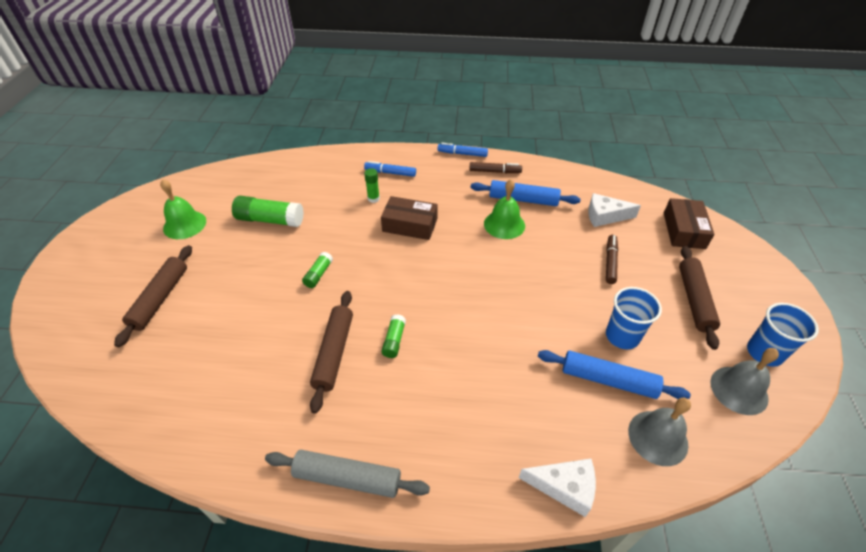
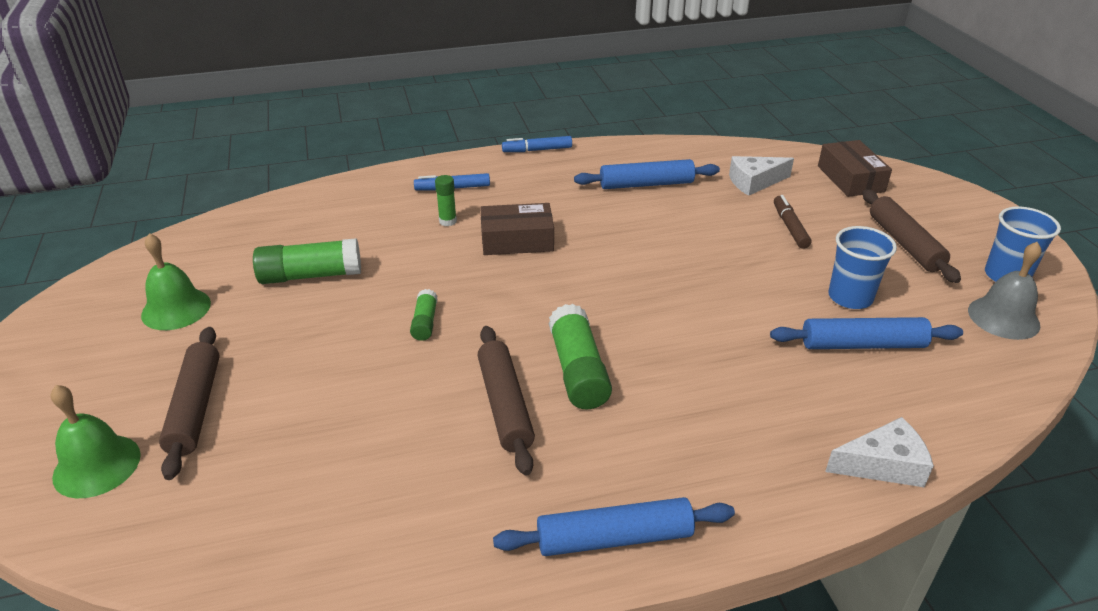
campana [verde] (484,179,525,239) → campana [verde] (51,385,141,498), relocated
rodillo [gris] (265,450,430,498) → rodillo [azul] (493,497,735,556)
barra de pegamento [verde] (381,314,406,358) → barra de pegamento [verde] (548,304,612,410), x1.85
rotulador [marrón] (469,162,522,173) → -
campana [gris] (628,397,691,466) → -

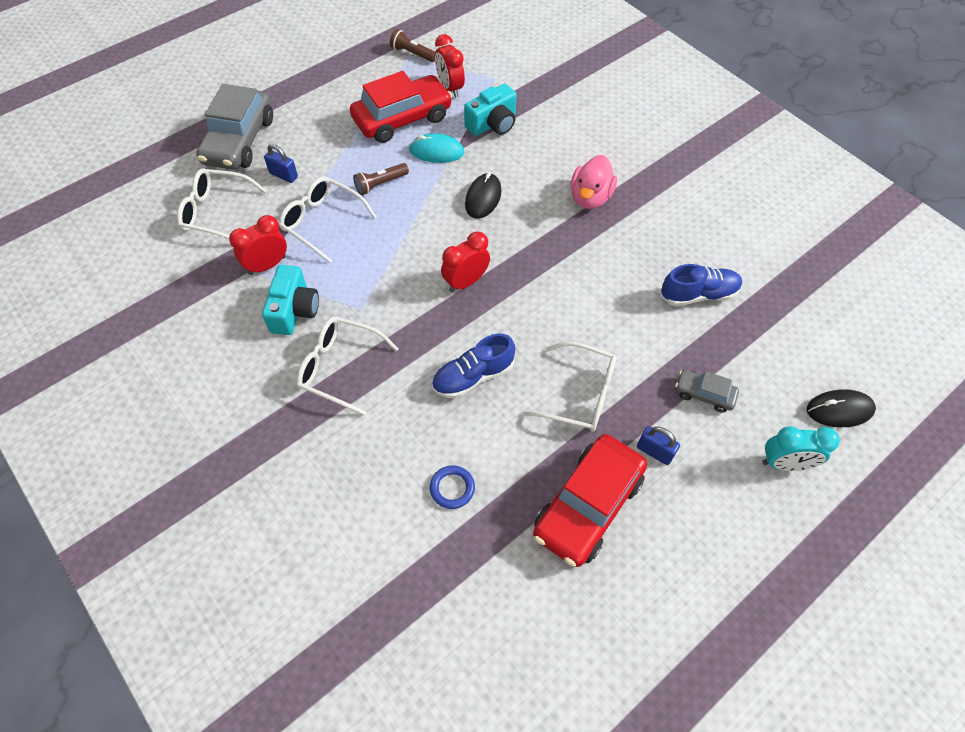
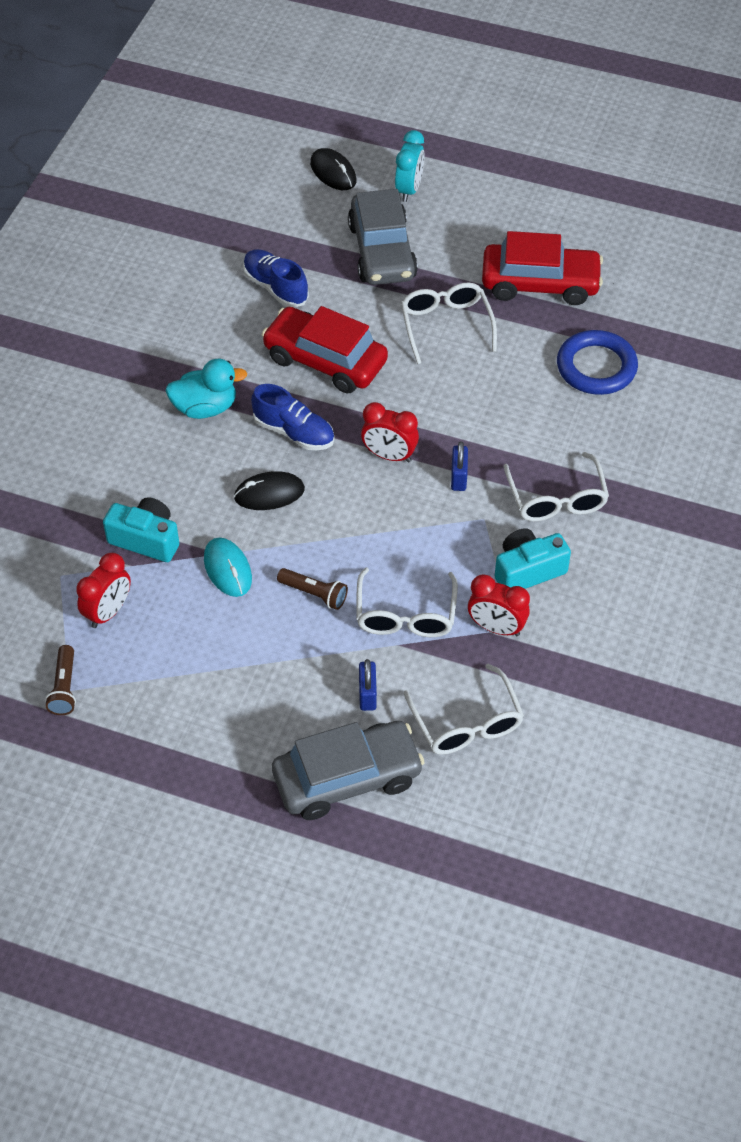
pato [rosa] (571,155,617,209) → pato [turquesa] (165,359,247,419)
zapato [azul] (432,333,515,398) → zapato [azul] (251,384,334,450), relocated
coche [rojo] (350,71,453,143) → coche [rojo] (261,306,388,393), relocated
coche [gris] (675,369,739,413) → coche [gris] (348,189,418,285), x2.05
despertador [turquesa] (762,426,840,471) → despertador [turquesa] (395,130,425,202), 45 degrees clockwise
candado [azul] (637,426,680,465) → candado [azul] (451,441,468,491), relocated
anillo [azul] (430,466,475,509) → anillo [azul] (557,330,638,395), x1.93

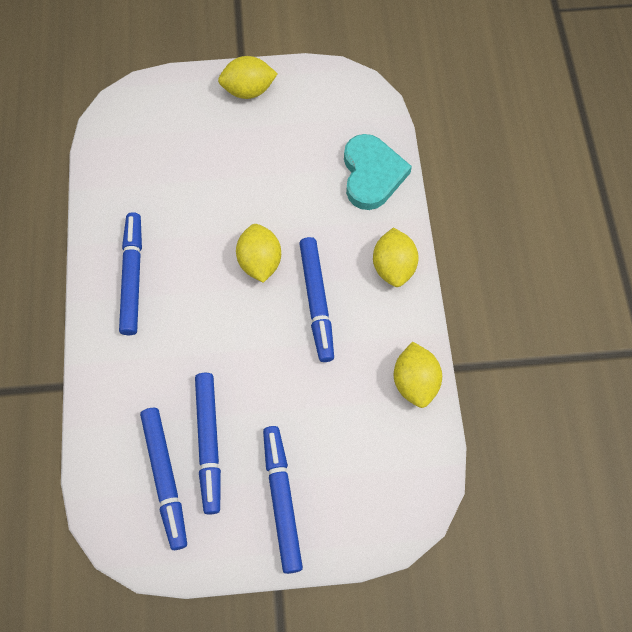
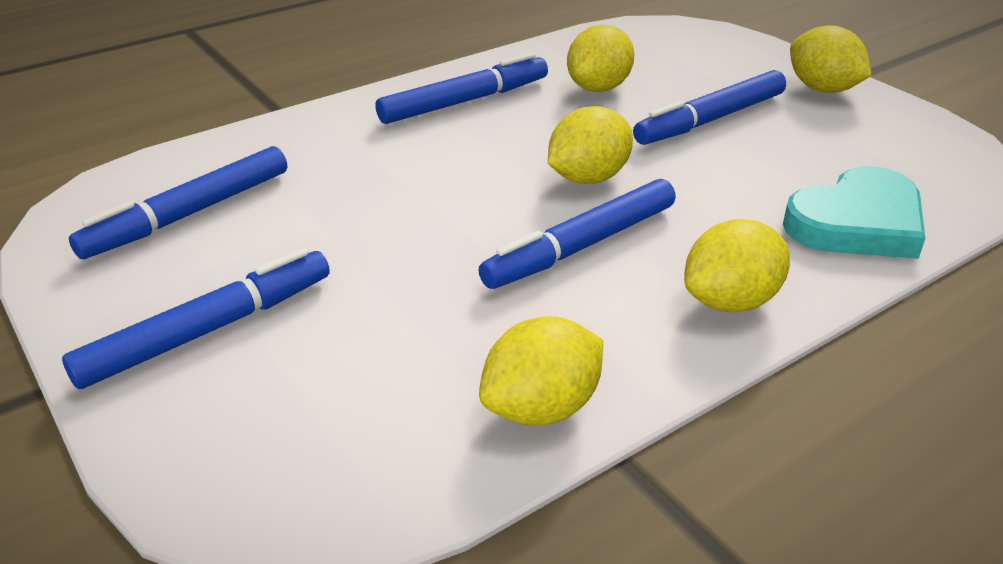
- → limón [amarillo] (567,25,634,92)
rotulador [azul] (195,373,221,515) → rotulador [azul] (633,70,786,145), relocated

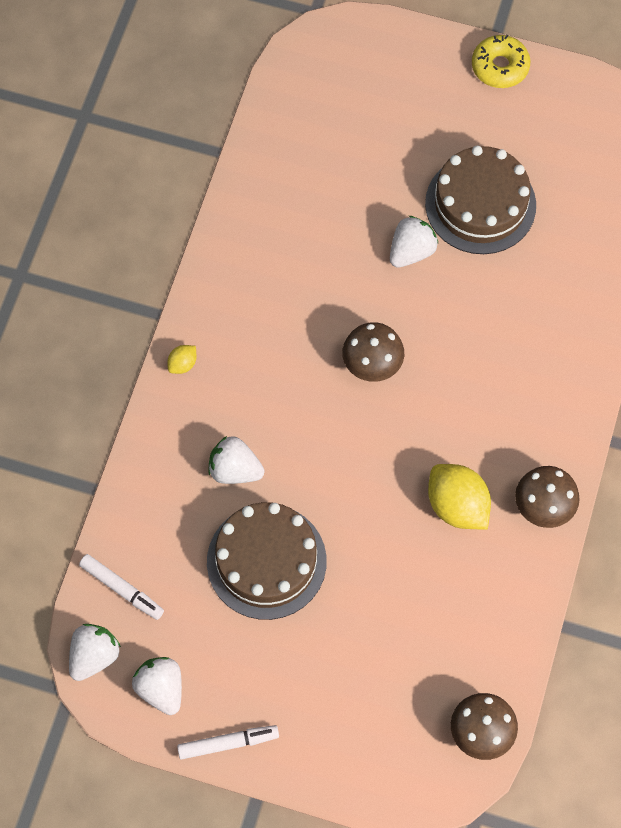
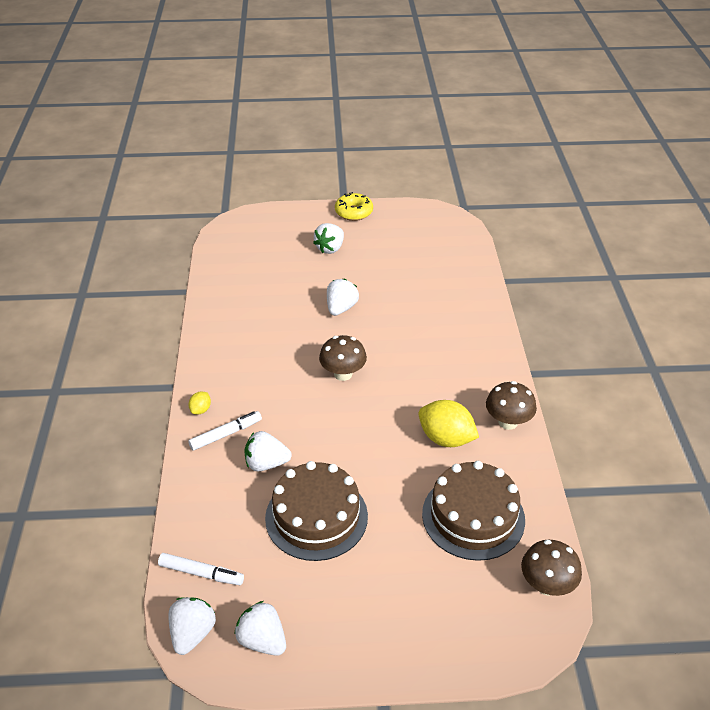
rotulador [blanco] (177,725,279,760) → rotulador [blanco] (188,411,262,451), relocated
- → fresa [blanco] (313,223,344,254)
tarta [marrón] (425,146,536,254) → tarta [marrón] (422,461,525,561), relocated

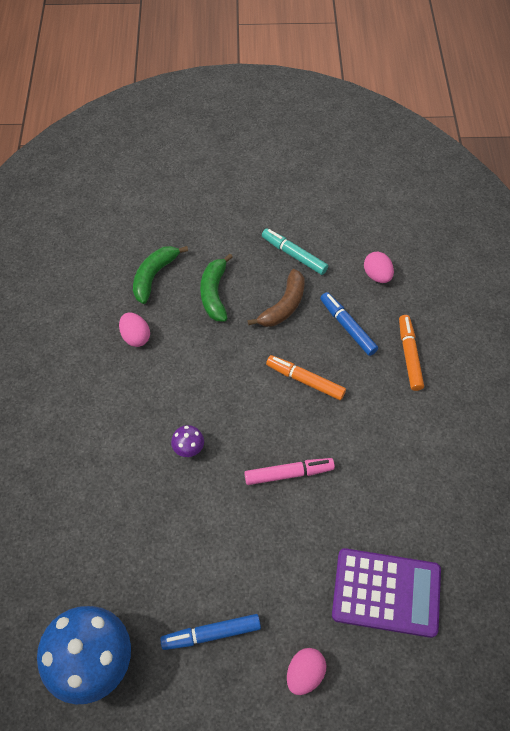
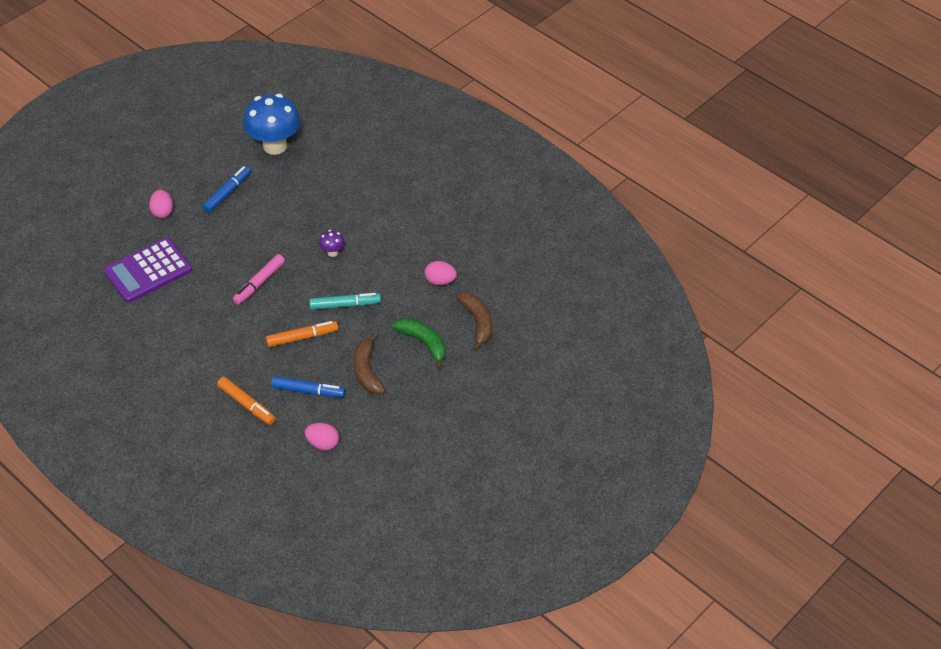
rotulador [turquesa] (262,228,328,275) → rotulador [turquesa] (309,293,381,310), relocated
plátano [verde] (133,246,188,304) → plátano [marrón] (457,292,492,351)

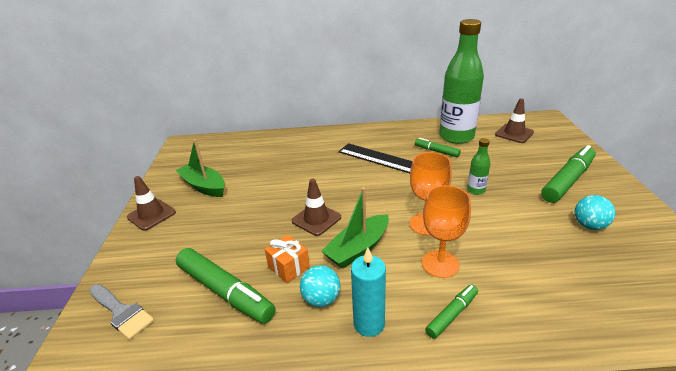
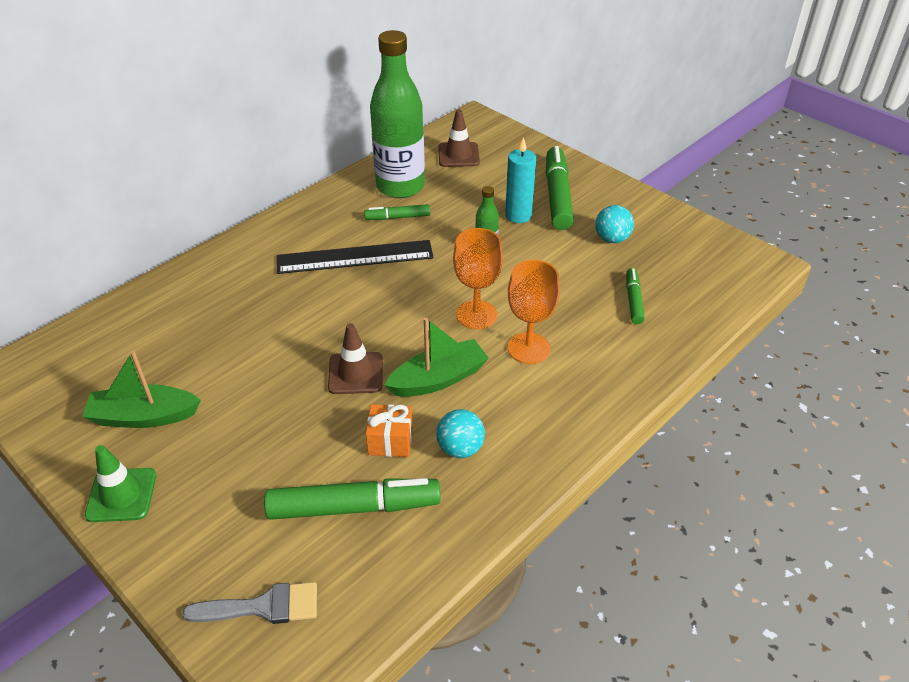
cono de tráfico [marrón] (127,176,176,231) → cono de tráfico [verde] (85,445,156,522)
barco [verde] (321,187,389,269) → barco [verde] (384,317,489,397), 120 degrees counterclockwise
vela [turquesa] (351,248,386,337) → vela [turquesa] (505,137,536,223), relocated
rotulador [verde] (425,284,478,339) → rotulador [verde] (626,268,645,324), relocated

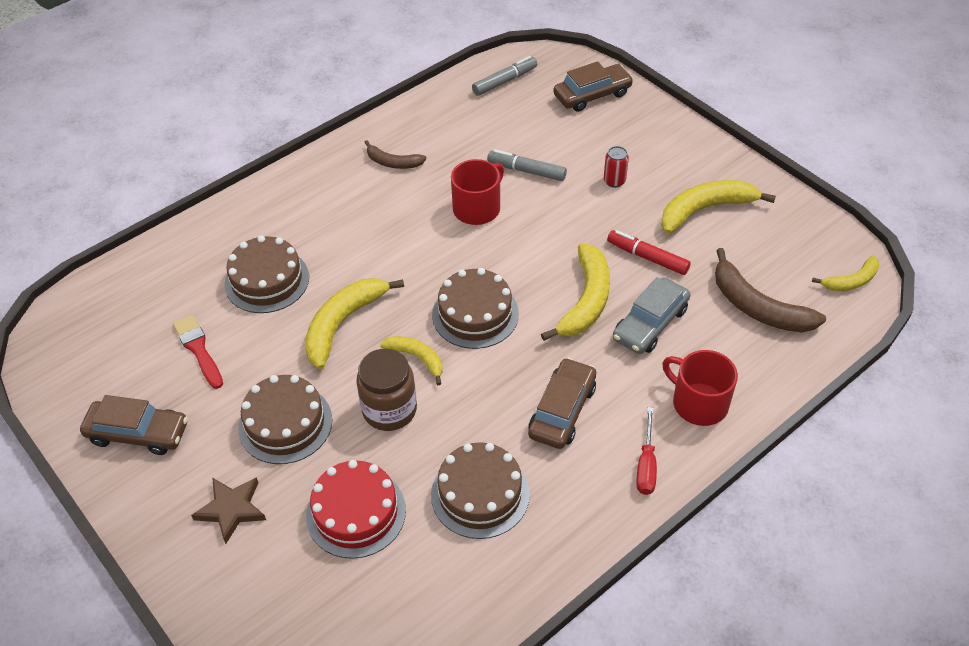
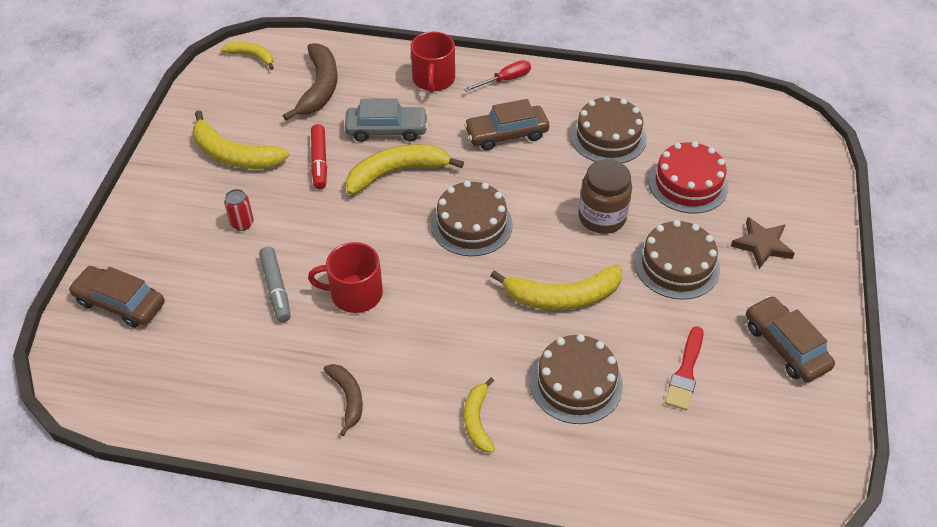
plátano [amarillo] (380,336,443,385) → plátano [amarillo] (464,377,495,453), relocated
rotulador [gris] (472,56,537,96) → -

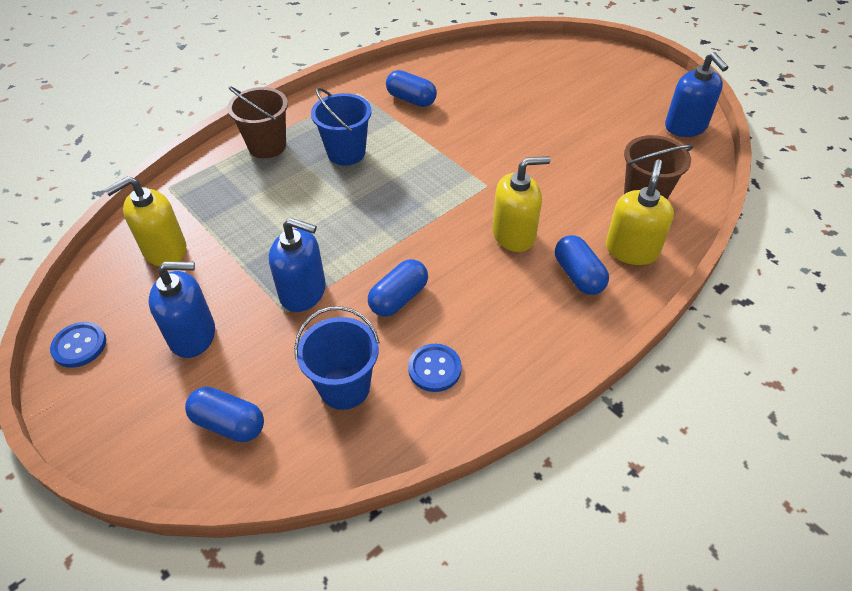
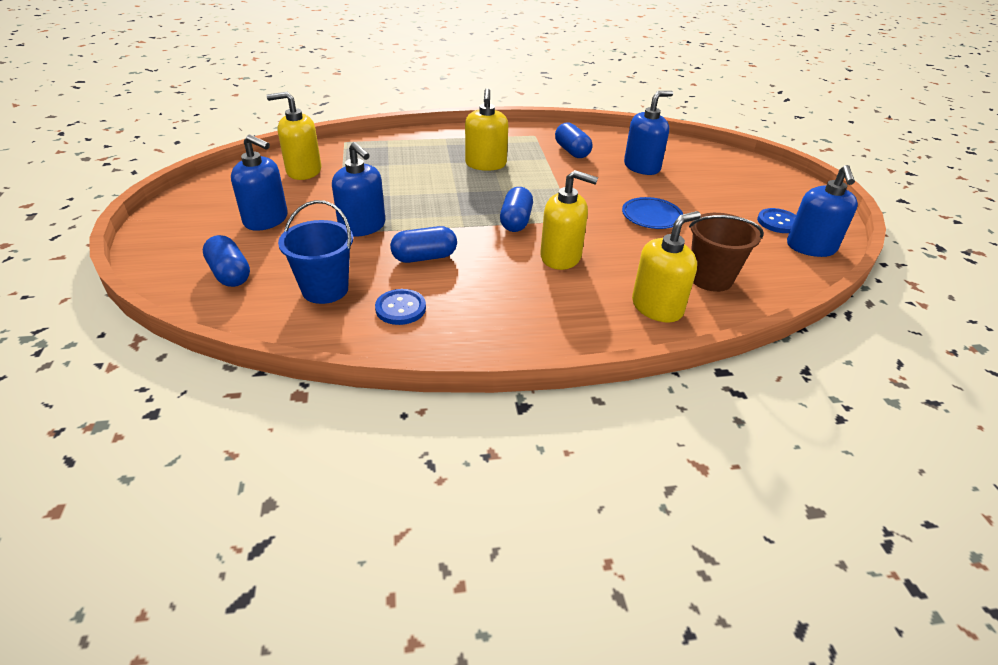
balde [azul] (311,88,372,165) → dispensador de jabón [amarillo] (465,88,508,171)
cápsula [azul] (555,235,609,295) → cápsula [azul] (500,187,533,232), relocated
- → plato [azul] (622,197,683,229)
- → dispensador de jabón [azul] (624,91,673,175)
botón [azul] (50,322,106,368) → botón [azul] (757,208,796,233), relocated
balde [marrón] (227,86,288,159) → -

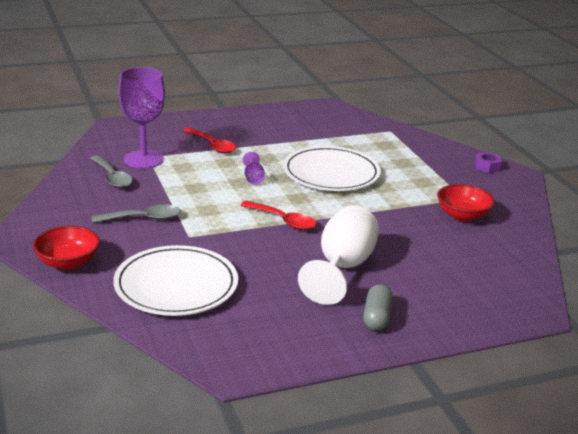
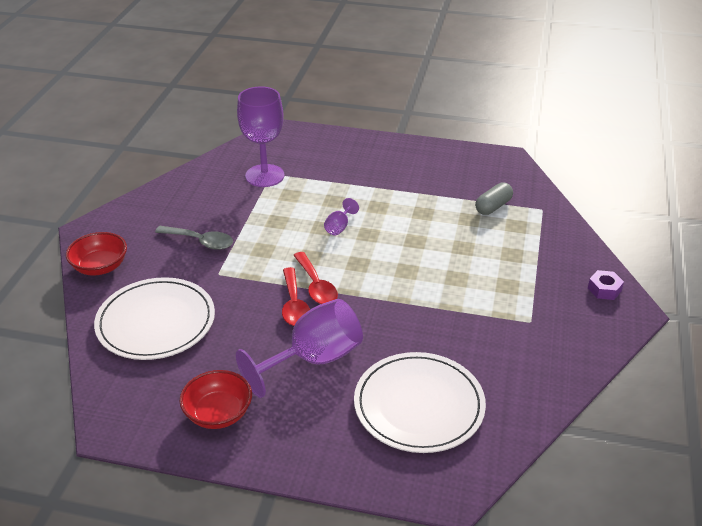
cuenco [rojo] (437,184,495,221) → cuenco [rojo] (180,370,252,429), relocated
copa [blanco] (298,205,379,305) → copa [morado] (236,299,363,398)
cuchara [rojo] (183,128,236,154) → cuchara [rojo] (282,267,310,326), relocated
plato [blanco] (283,146,381,191) → plato [blanco] (354,352,486,453), relocated
cápsula [gris] (363,284,393,331) → cápsula [gris] (475,183,513,215), relocated
cuchara [gris] (90,155,133,188) → -

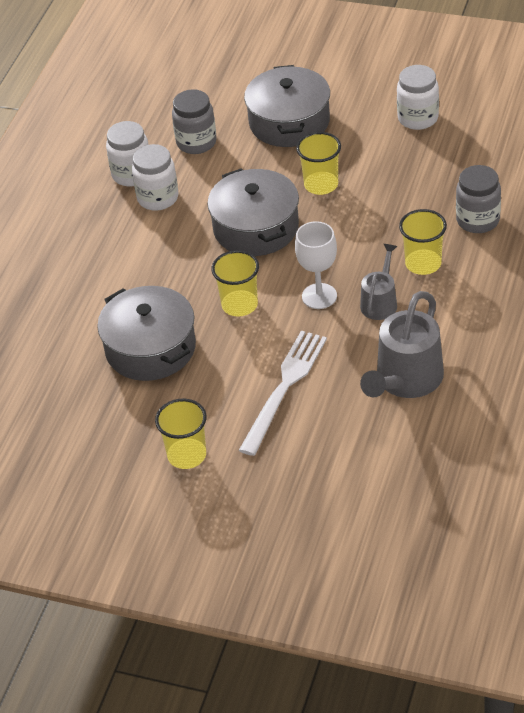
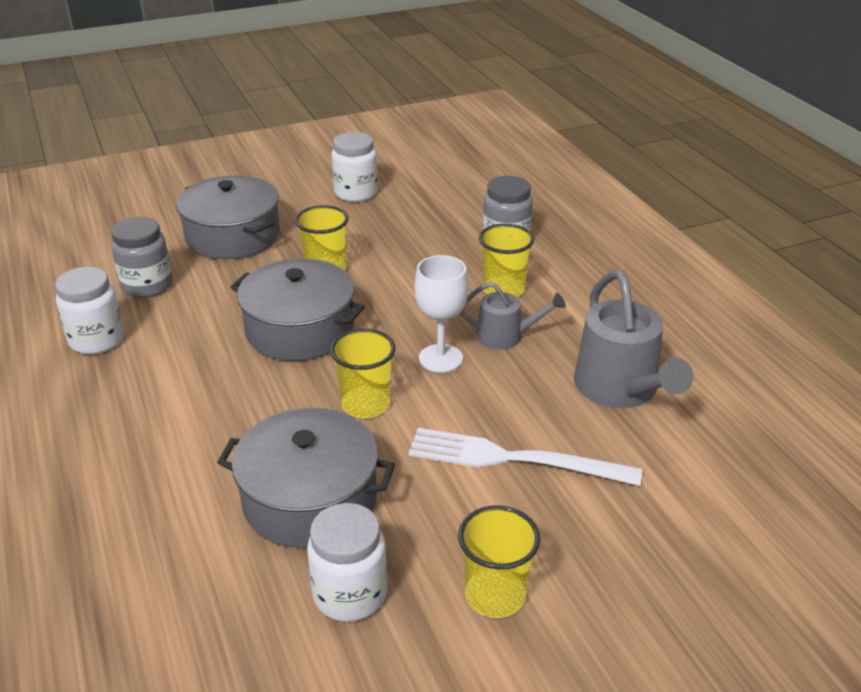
tarro [blanco] (132,144,179,211) → tarro [blanco] (307,503,387,622), relocated
tenedor [blanco] (239,331,327,456) → tenedor [blanco] (409,428,642,486), 60 degrees counterclockwise
regadera [gris] (360,244,397,320) → regadera [gris] (460,282,566,350), 120 degrees clockwise

